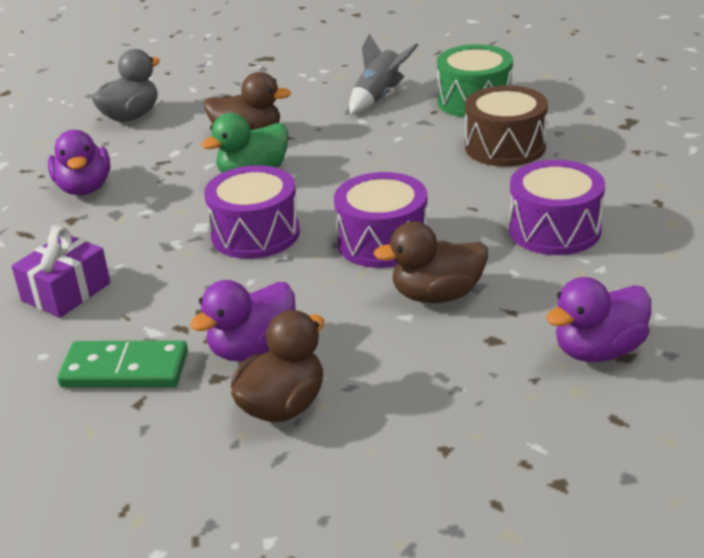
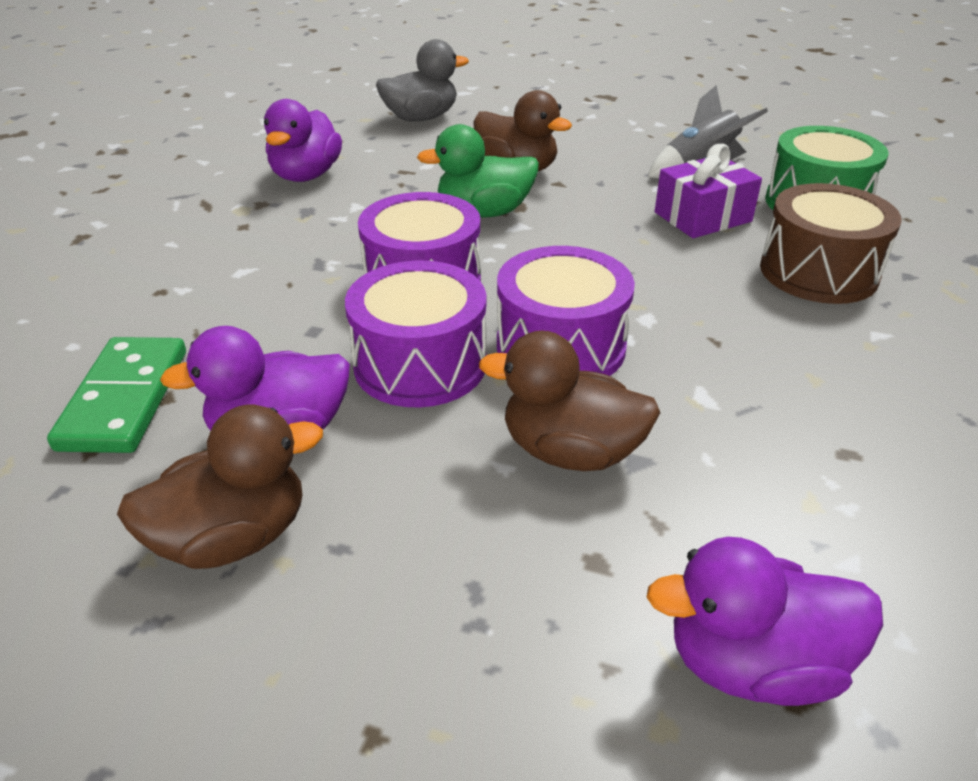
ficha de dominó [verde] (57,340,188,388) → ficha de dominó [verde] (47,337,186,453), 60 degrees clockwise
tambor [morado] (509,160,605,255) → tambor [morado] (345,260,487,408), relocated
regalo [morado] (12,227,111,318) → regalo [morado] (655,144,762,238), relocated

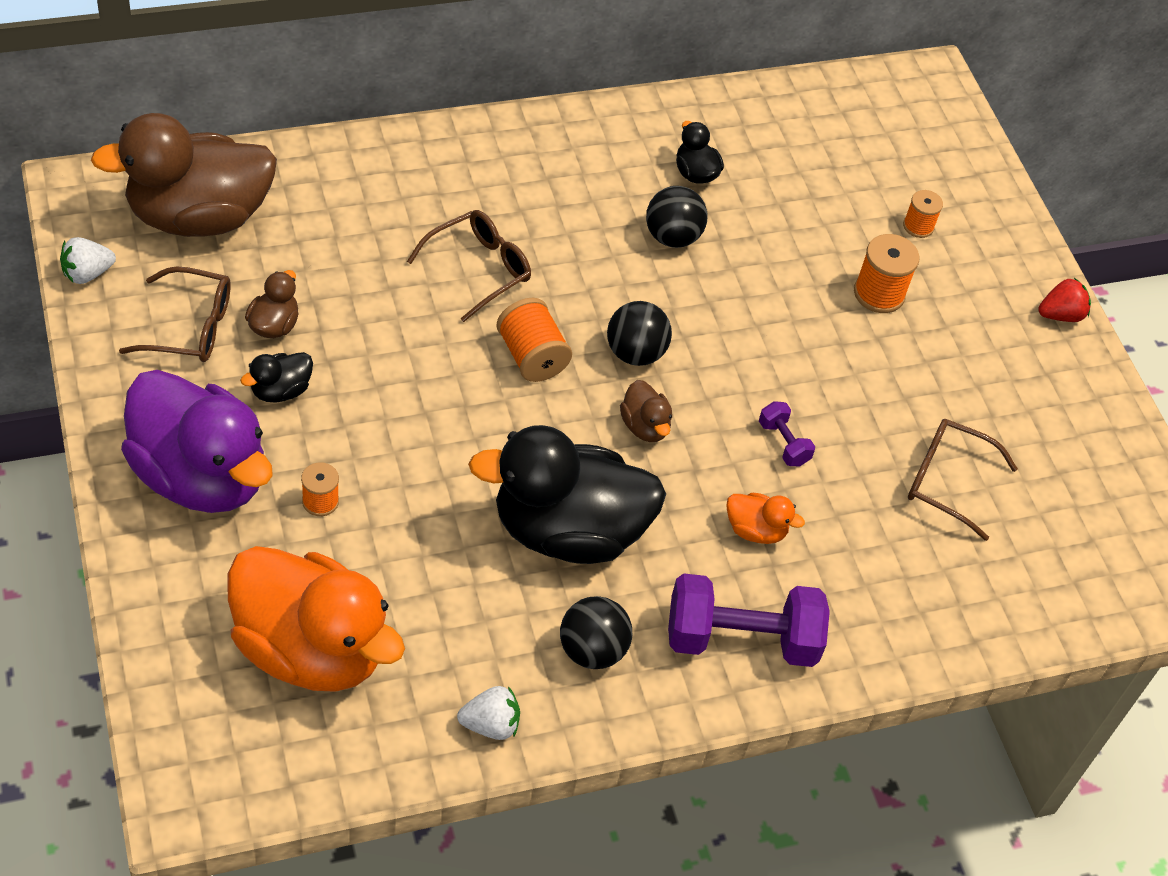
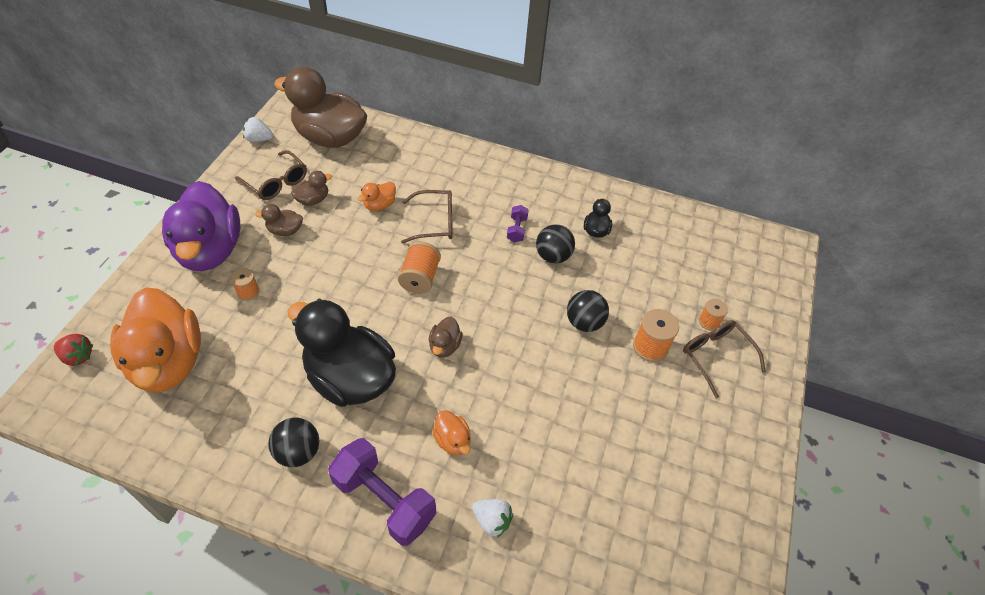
fresa [rojo] (1038,278,1091,322) → fresa [rojo] (54,333,93,366), relocated
pato [negro] (240,352,313,402) → pato [marrón] (255,204,303,236)
- → pato [naranja] (357,182,396,211)
fresa [blanco] (457,686,520,740) → fresa [blanco] (472,499,513,538), relocated
mancuerna [morado] (759,401,815,466) → mancuerna [morado] (507,205,529,243), relocated
pelota [negro] (607,301,672,366) → pelota [negro] (567,290,609,332), relocated
gafas [marrón] (908,419,1018,541) → gafas [marrón] (683,320,766,398), relocated

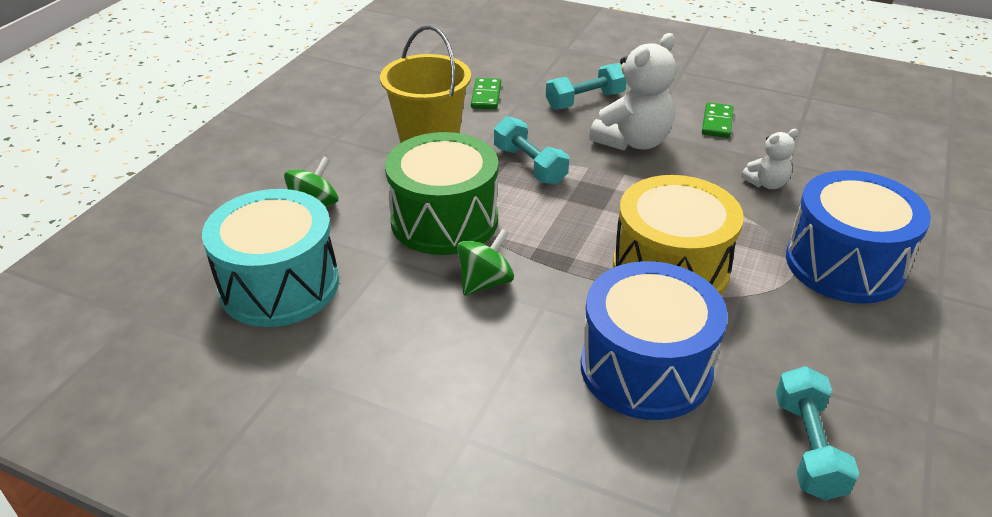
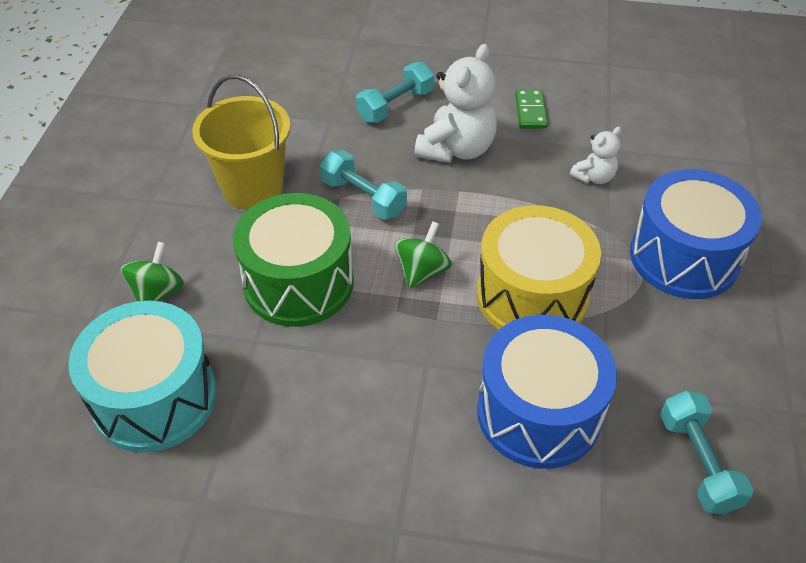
peonza [verde] (457,229,514,296) → peonza [verde] (395,221,452,289), relocated
ficha de dominó [verde] (471,78,501,109) → -

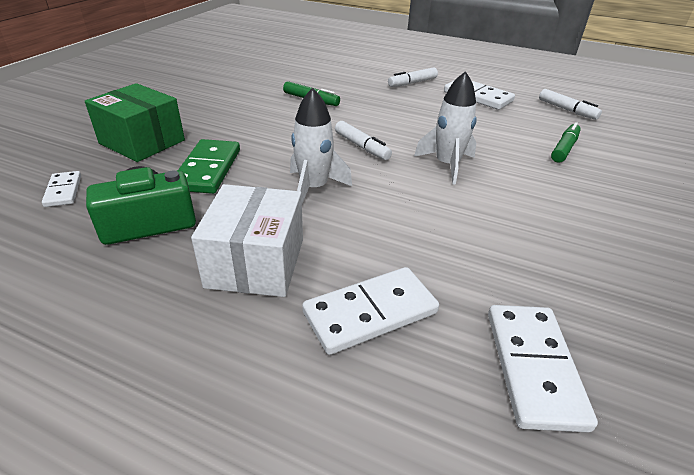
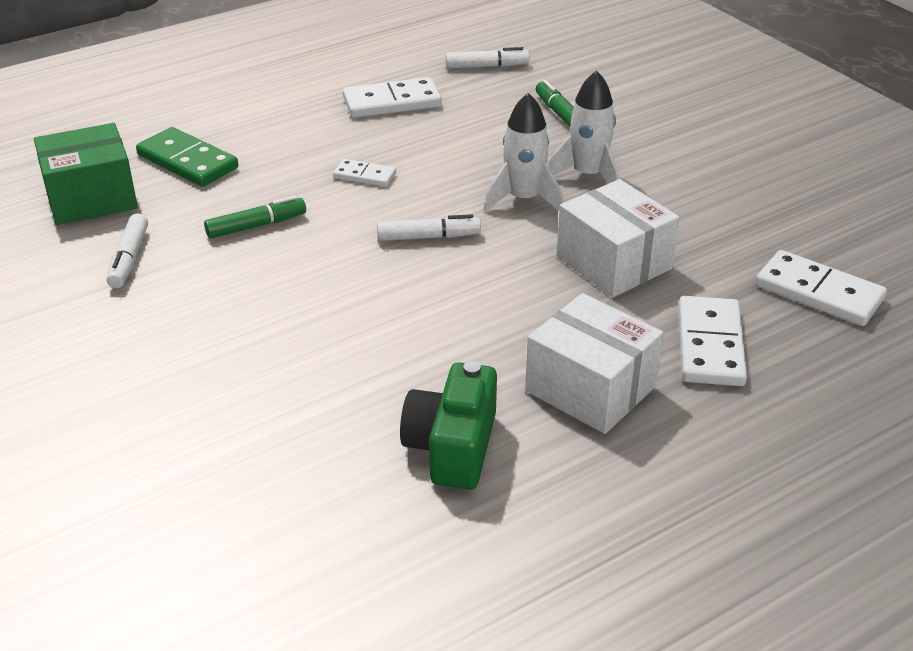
caja [verde] (85,83,185,162) → caja [verde] (34,123,138,225), relocated
rotulador [blanco] (388,67,438,87) → rotulador [blanco] (106,213,148,288), relocated
ficha de dominó [verde] (178,139,240,194) → ficha de dominó [verde] (136,127,238,187), relocated
ficha de dominó [blanco] (42,171,81,207) → ficha de dominó [blanco] (333,159,396,187), relocated
cohete [blanco] (290,88,352,204) → cohete [blanco] (547,70,619,184), relocated
- → caja [blanco] (557,179,680,297)

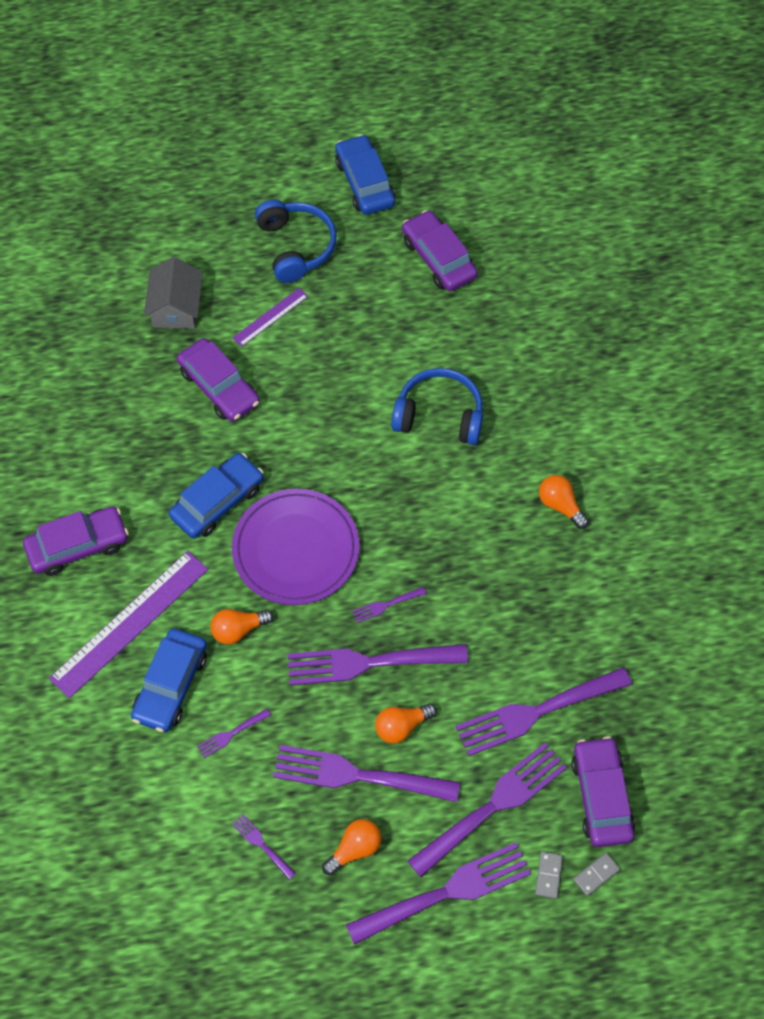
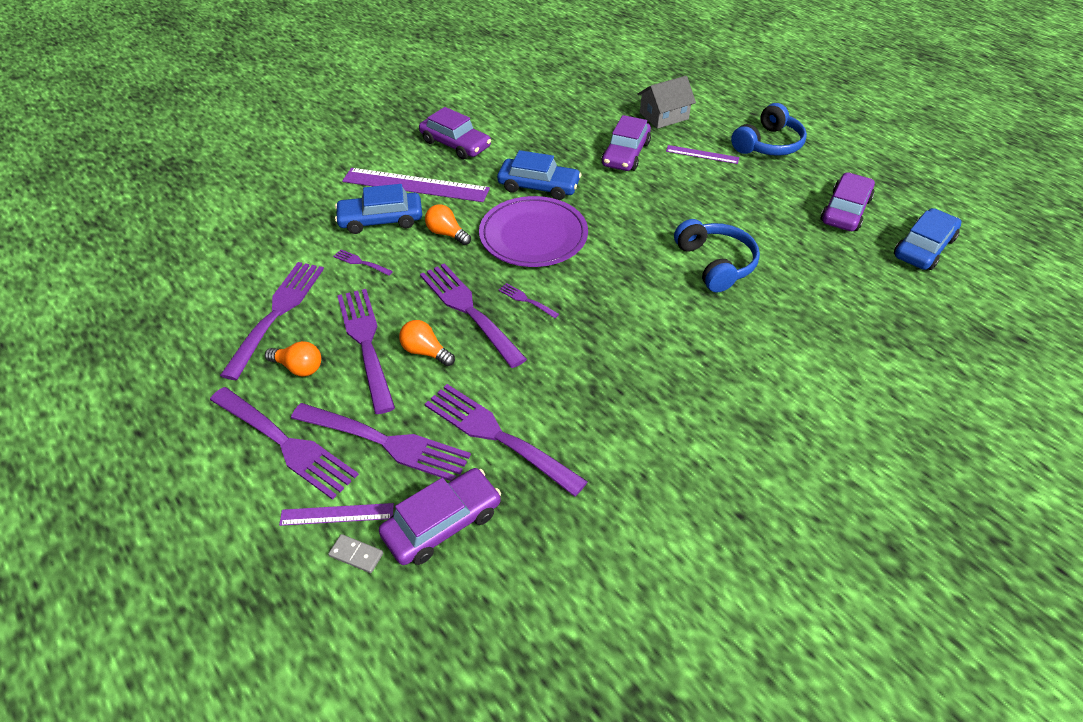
tenedor [morado] (232,814,296,880) → tenedor [morado] (220,262,324,380), x2.31
ficha de dominó [gris] (535,851,563,899) → regla [morado] (279,503,394,526)
coche [azul] (335,135,395,215) → coche [azul] (894,208,962,270), relocated
bombilla [naranja] (539,475,589,529) → -

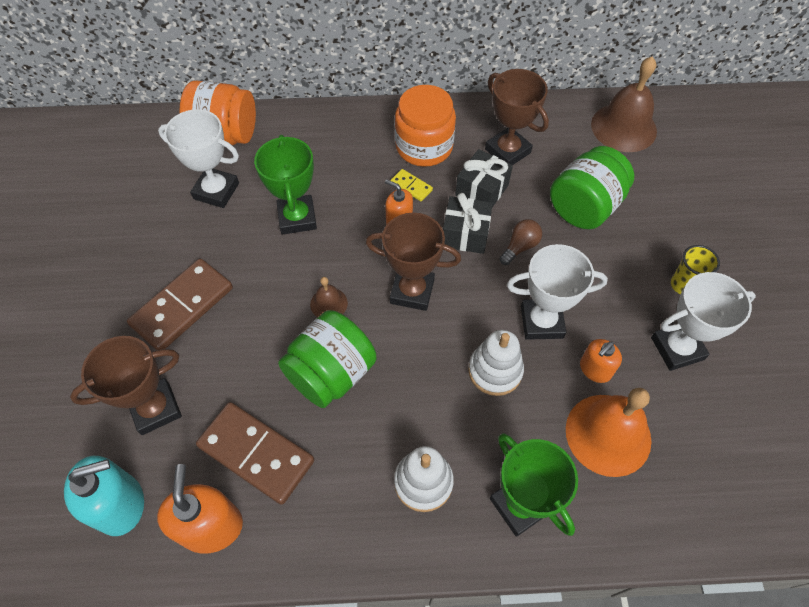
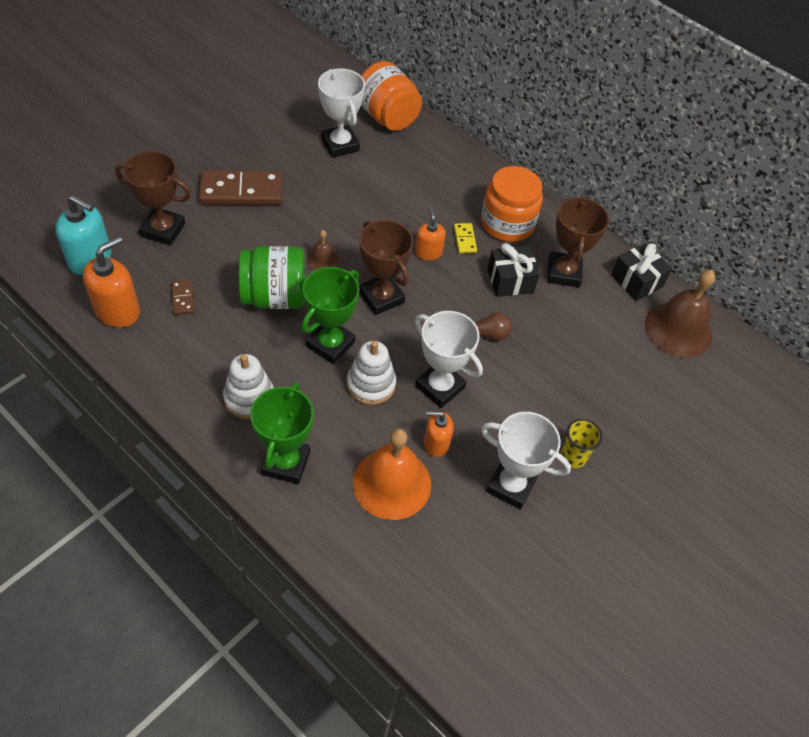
ficha de dominó [marrón] (196,402,314,505) → ficha de dominó [marrón] (171,280,194,315), x0.46
trofeo [verde] (254,135,317,235) → trofeo [verde] (302,267,360,364), relocated
regalo [negro] (443,193,493,254) → regalo [negro] (611,243,672,301), relocated
tarro [verde] (550,146,634,229) → -

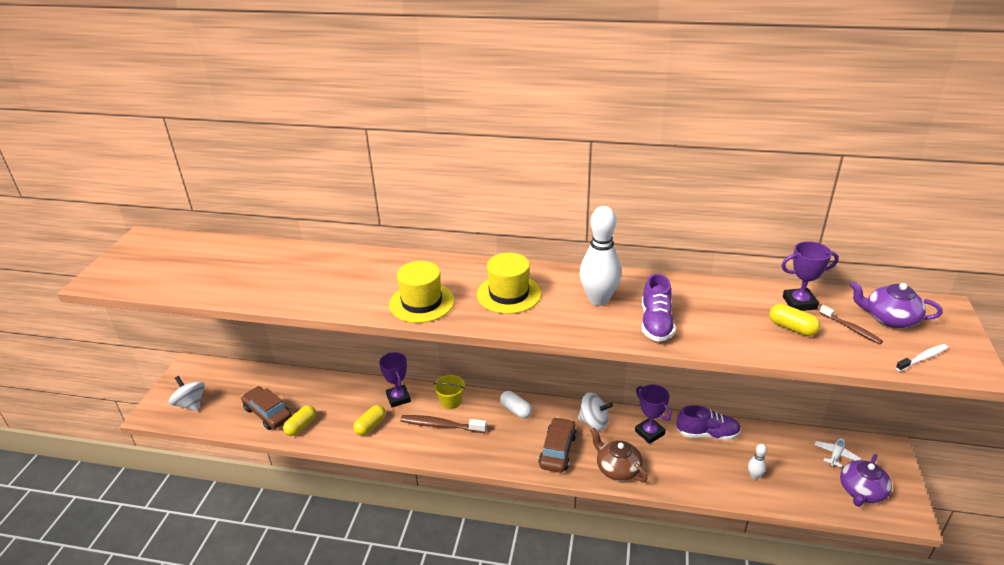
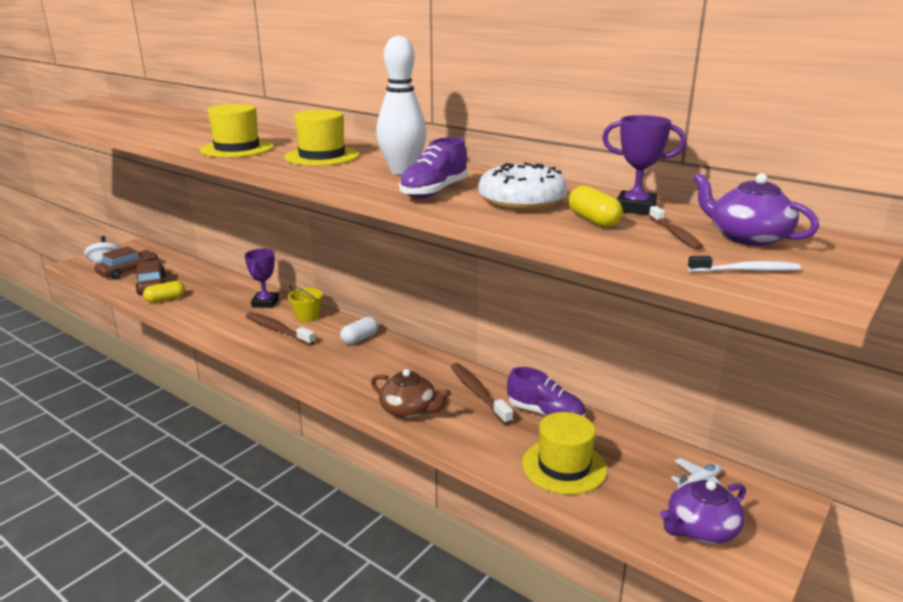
coche [marrón] (539,417,577,473) → coche [marrón] (94,246,158,280), relocated
cápsula [blanco] (500,391,532,418) → cápsula [blanco] (340,316,378,344), 60 degrees clockwise
tetera [marrón] (590,428,648,482) → tetera [marrón] (371,369,451,419), 135 degrees clockwise
trofeo [morado] (635,385,672,444) → cepillo de dientes [marrón] (451,363,513,425)
- → rosquilla [blanco] (478,162,567,211)
bolo [blanco] (748,444,767,479) → sombrero [amarillo] (522,412,607,495)
cápsula [amarillo] (353,405,386,436) → -
peonza [blanco] (578,393,613,430) → -

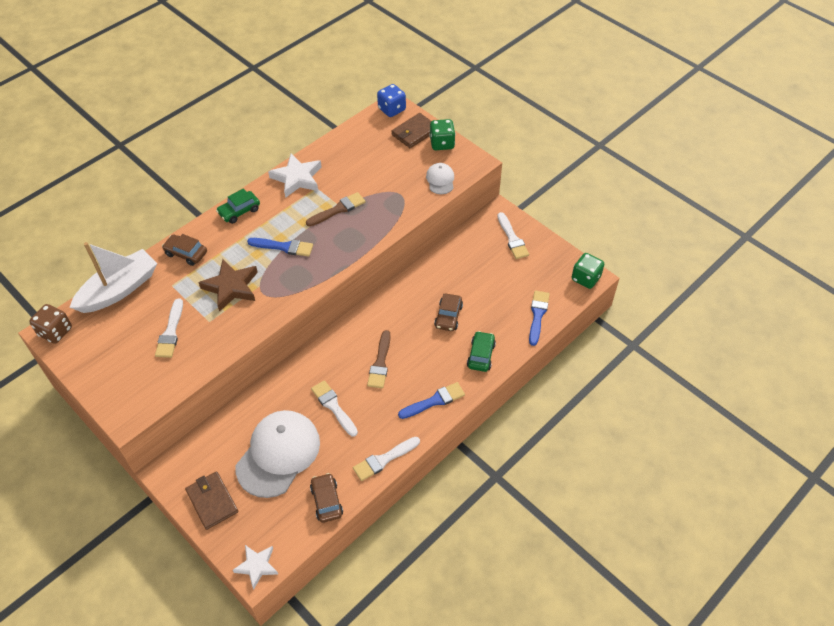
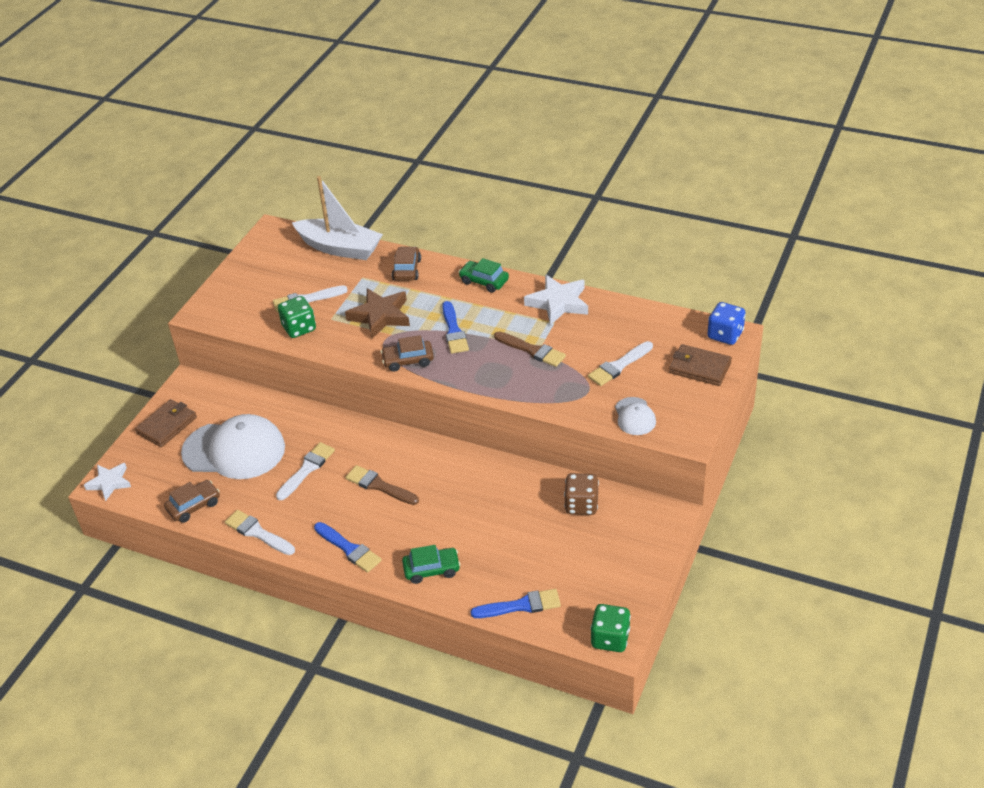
dado [verde] (430,119,456,150) → dado [verde] (278,296,316,338), relocated
pincel [marrón] (367,330,391,388) → pincel [marrón] (345,465,419,505), 45 degrees clockwise
coche [marrón] (434,294,463,331) → coche [marrón] (381,335,434,372), relocated
dado [marrón] (29,304,72,344) → dado [marrón] (564,473,599,515), relocated
pincel [blanco] (497,212,529,259) → pincel [blanco] (588,341,653,386), relocated
gorra [blanco] (426,163,454,194) → gorra [blanco] (615,397,656,435), 105 degrees clockwise

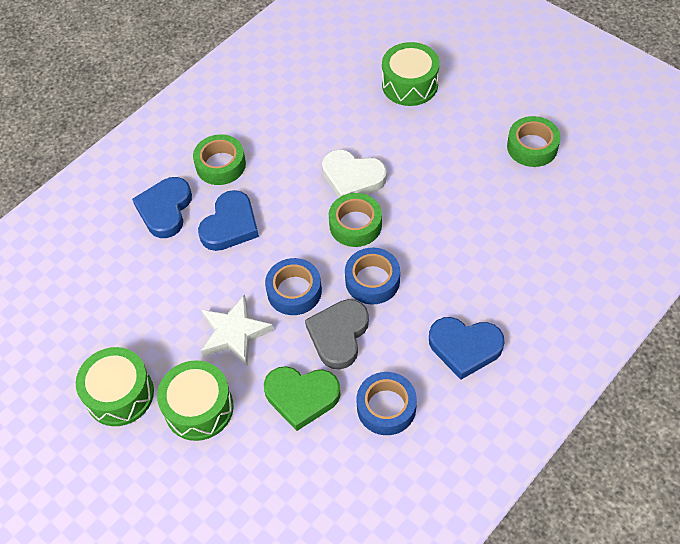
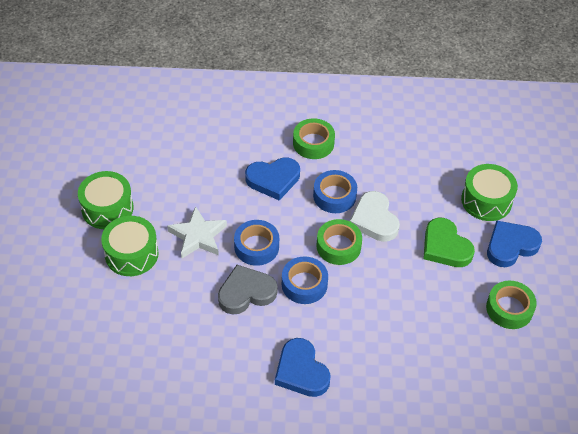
cinta adhesiva [azul] (357,372,417,435) → cinta adhesiva [azul] (313,170,357,213), relocated
corazón [verde] (264,366,341,431) → corazón [verde] (423,218,475,267), relocated
corazón [azul] (132,177,192,238) → corazón [azul] (487,220,542,267), relocated

